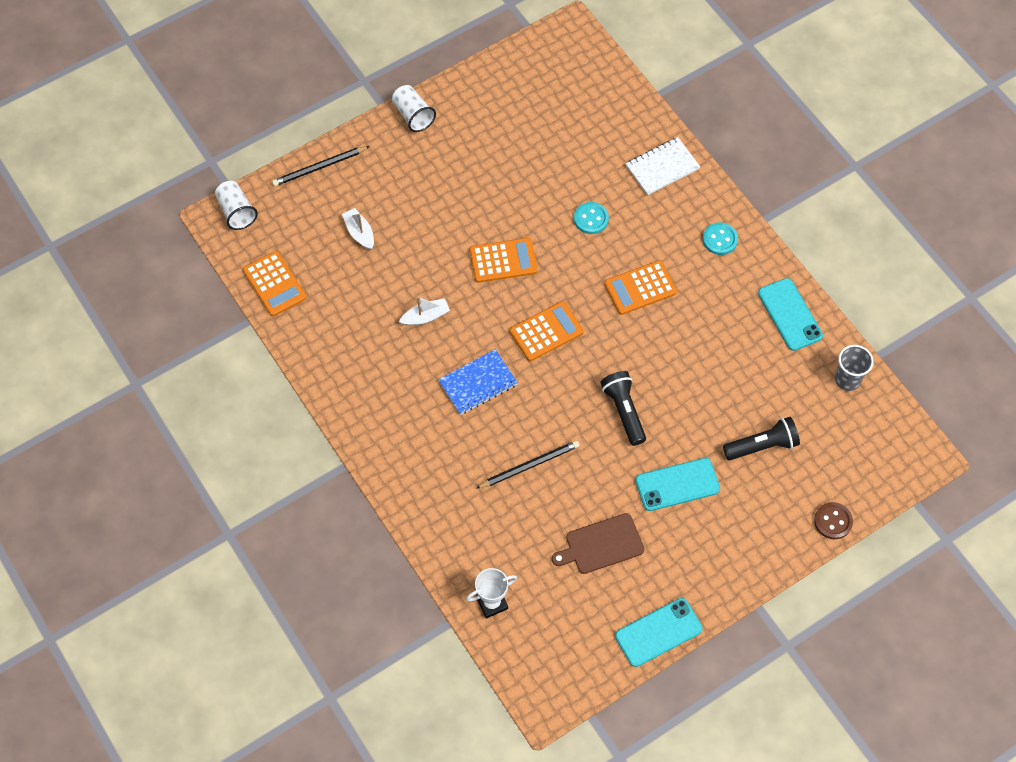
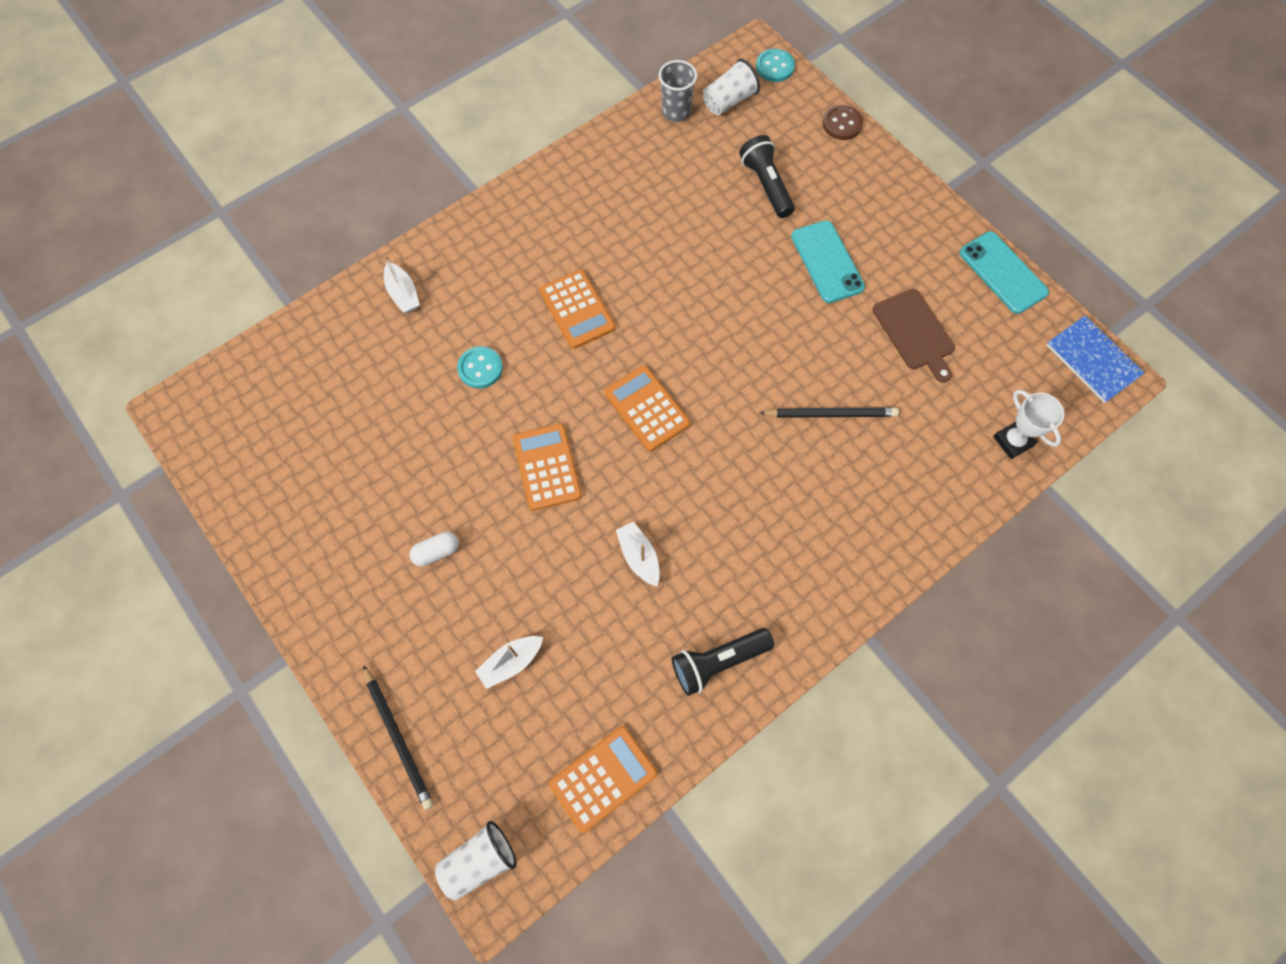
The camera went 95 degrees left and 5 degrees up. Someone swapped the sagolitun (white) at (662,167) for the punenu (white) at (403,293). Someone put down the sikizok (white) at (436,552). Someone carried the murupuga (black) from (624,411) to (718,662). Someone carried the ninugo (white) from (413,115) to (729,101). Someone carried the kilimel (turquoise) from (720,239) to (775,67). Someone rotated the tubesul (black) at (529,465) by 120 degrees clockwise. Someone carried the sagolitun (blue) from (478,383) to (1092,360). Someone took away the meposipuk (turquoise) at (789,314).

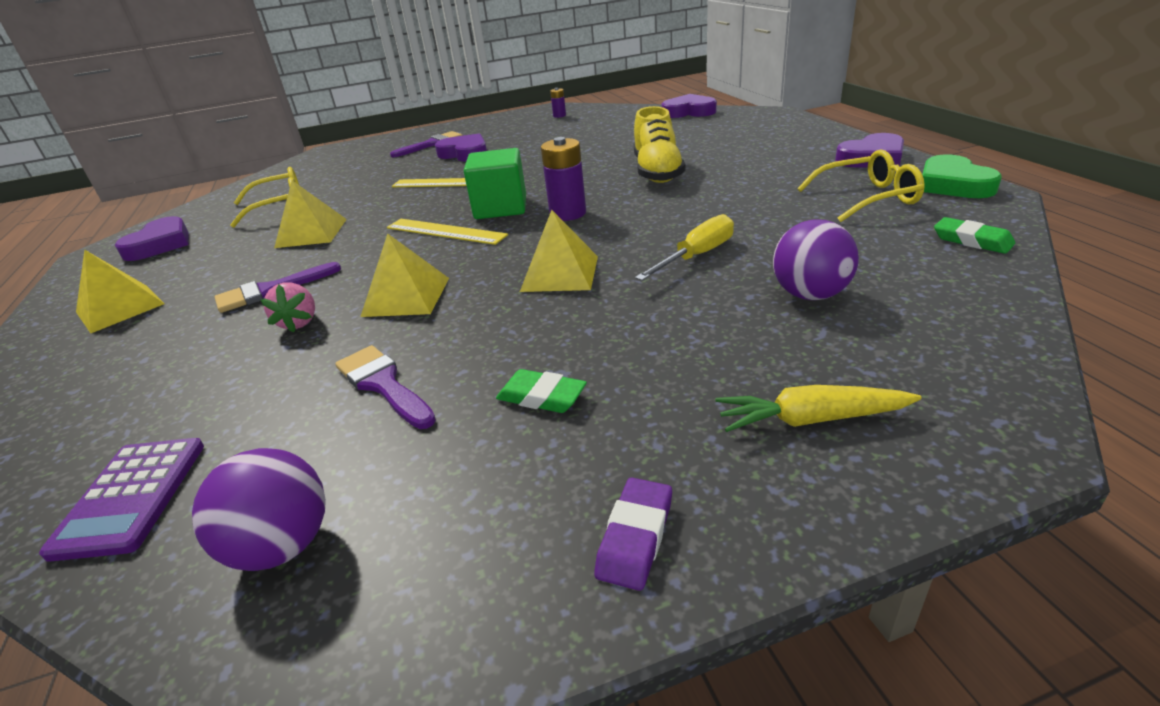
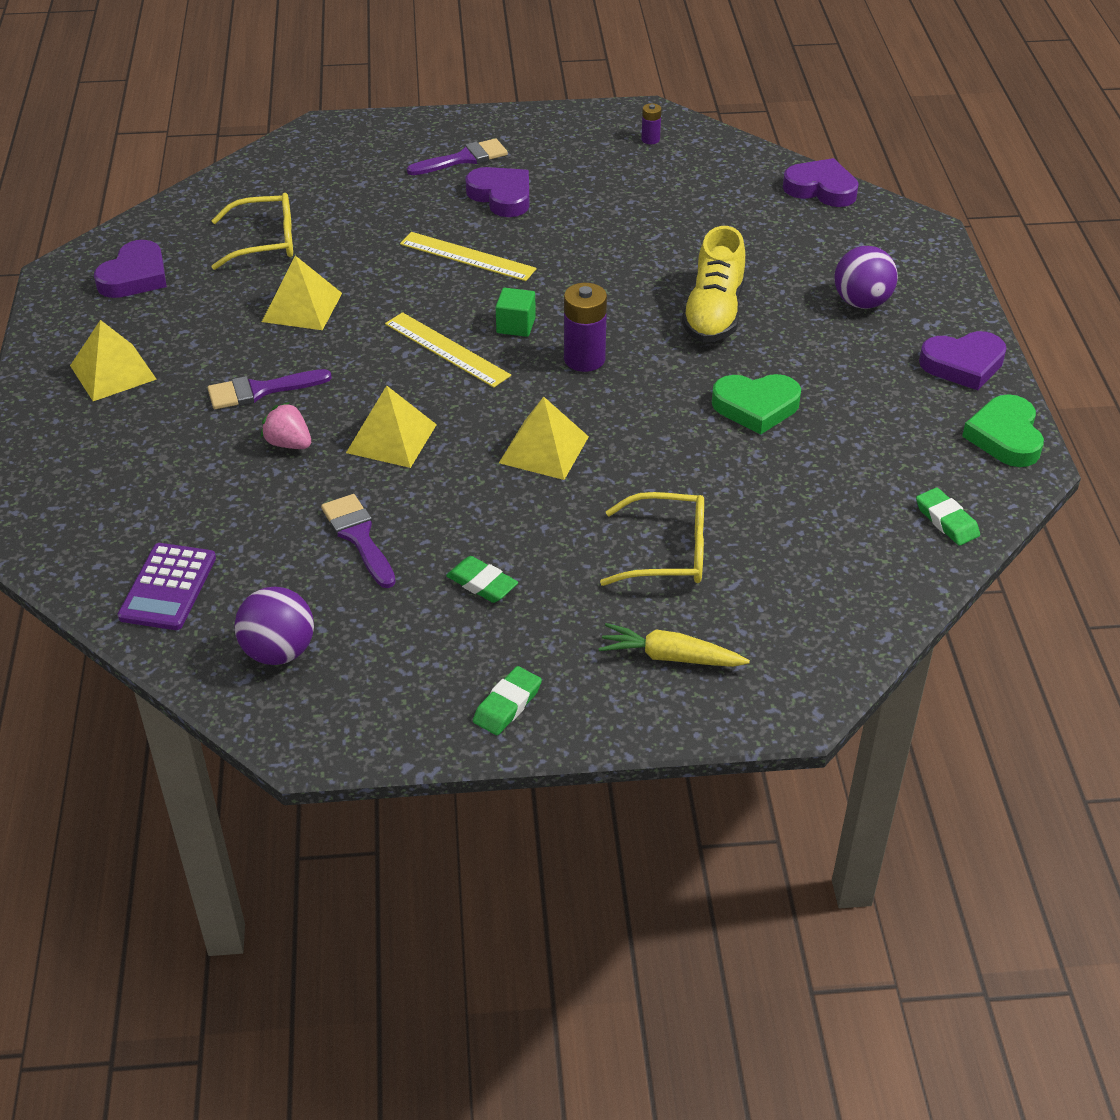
The camera went 10 degrees right and 10 degrees up. Someone rotated the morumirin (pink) at (299,322) by 120 degrees clockwise. Someone repainted the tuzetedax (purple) at (635,537), which became the tuzetedax (green) at (507,705). Someone scaled the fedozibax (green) at (500,207) by 0.57. Someone carried the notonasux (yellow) from (867,198) to (667,553). Someone put down the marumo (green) at (756,407). Someone carried the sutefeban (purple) from (810,294) to (861,302). Someone took away the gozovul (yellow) at (697,256).

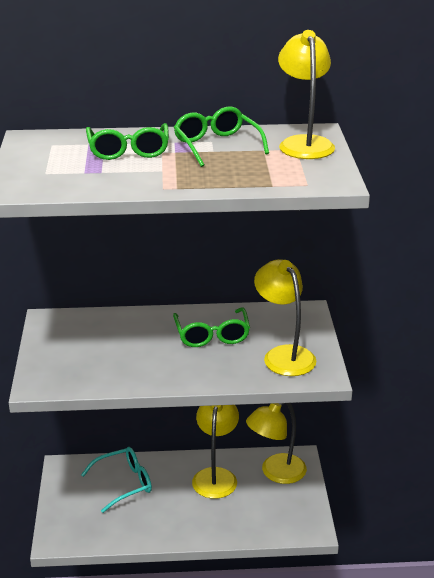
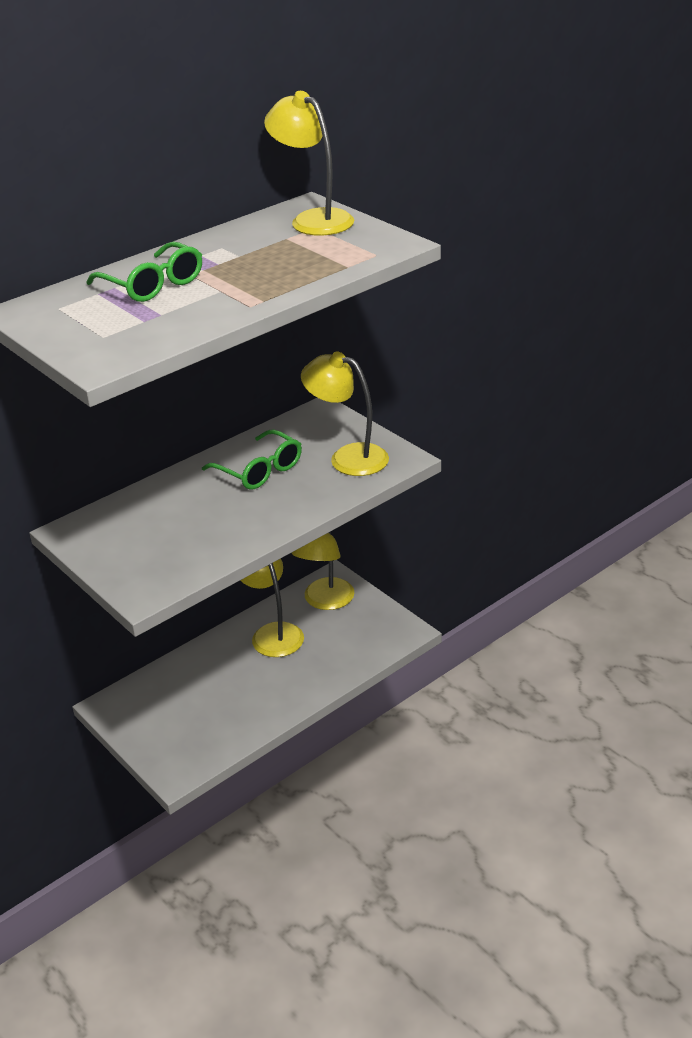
The camera went 35 degrees left and 5 degrees up. Someone took away the notonasux (turquoise) at (124,483). Someone took away the notonasux (green) at (217,145).

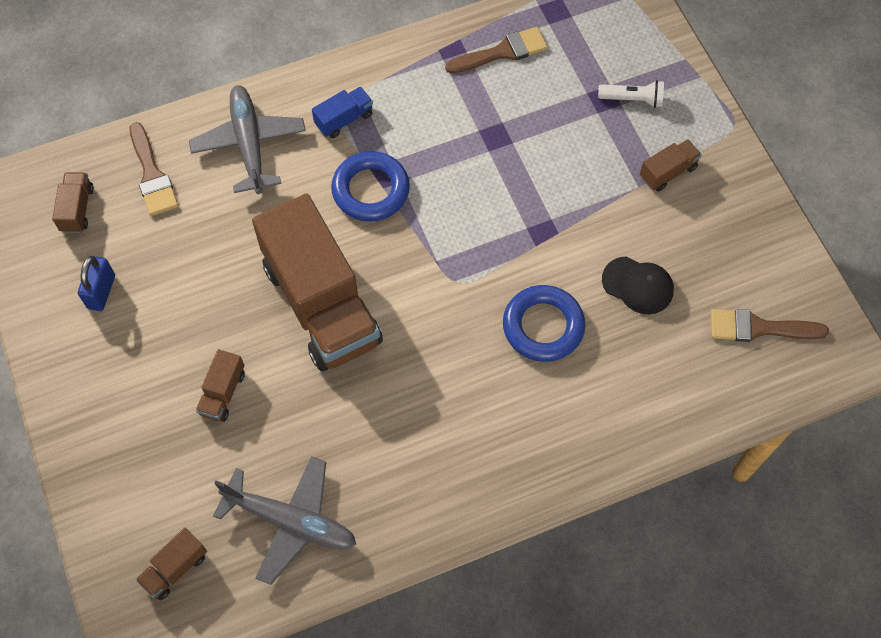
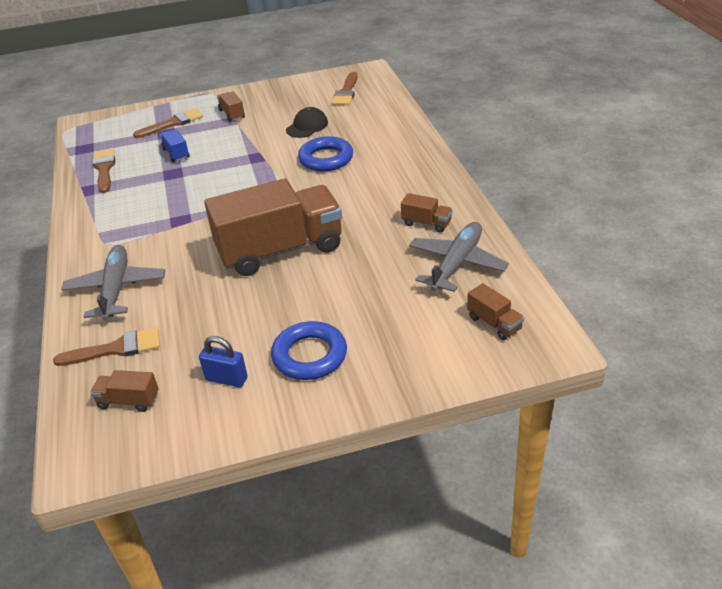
The camera went 80 degrees left and 25 degrees down. Someone rotated the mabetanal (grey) at (249,144) by 90 degrees clockwise. Someone swapped the murupuga (white) at (632,99) for the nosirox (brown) at (172,123). Someone carried the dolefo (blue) from (344,120) to (176,153). Someone carried the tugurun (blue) from (371,190) to (309,355). Someone carried the dolefo (brown) from (223,393) to (426,223).

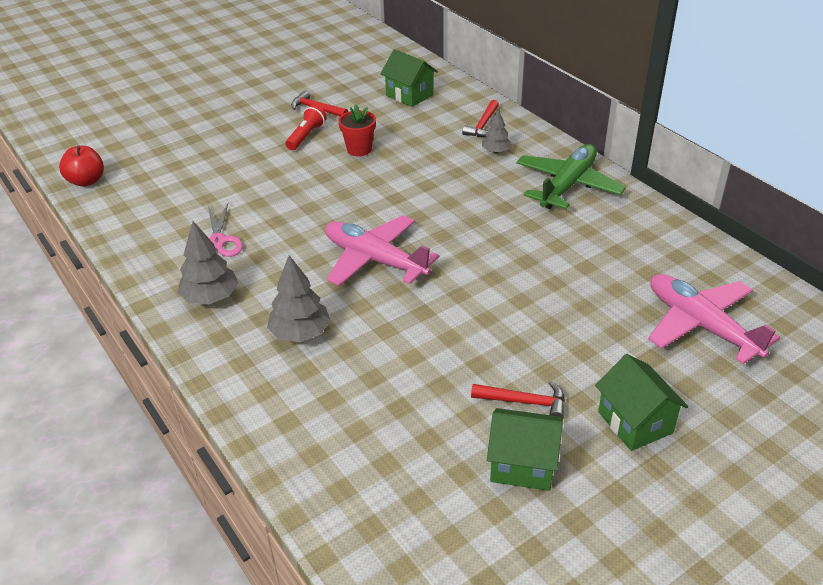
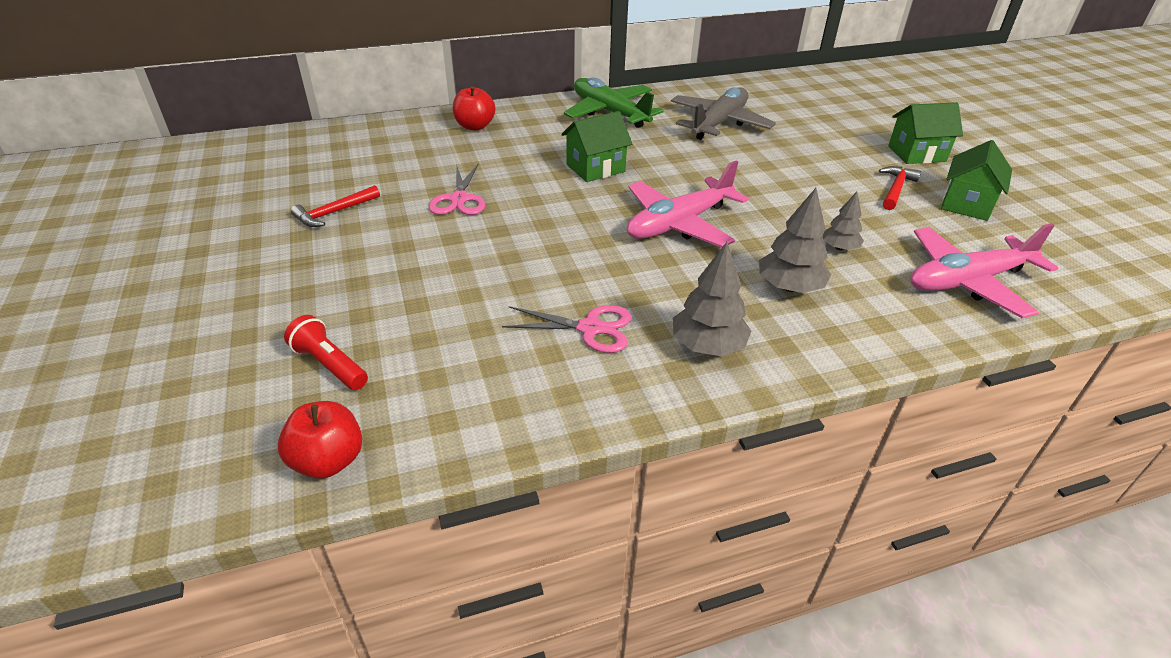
The camera went 75 degrees left and 0 degrees up. Someone carried the murupuga (red) from (306,136) to (329,365). Someone swapped the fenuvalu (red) at (359,149) for the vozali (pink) at (459,199). Someone swapped the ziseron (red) at (483,125) for the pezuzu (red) at (475,126). Someone carried the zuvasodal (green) from (409,95) to (595,168). Someone put down the mabetanal (grey) at (719,123). Someone carried the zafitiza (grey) from (496,151) to (839,248). Someone carried the mabetanal (pink) from (700,325) to (967,281).

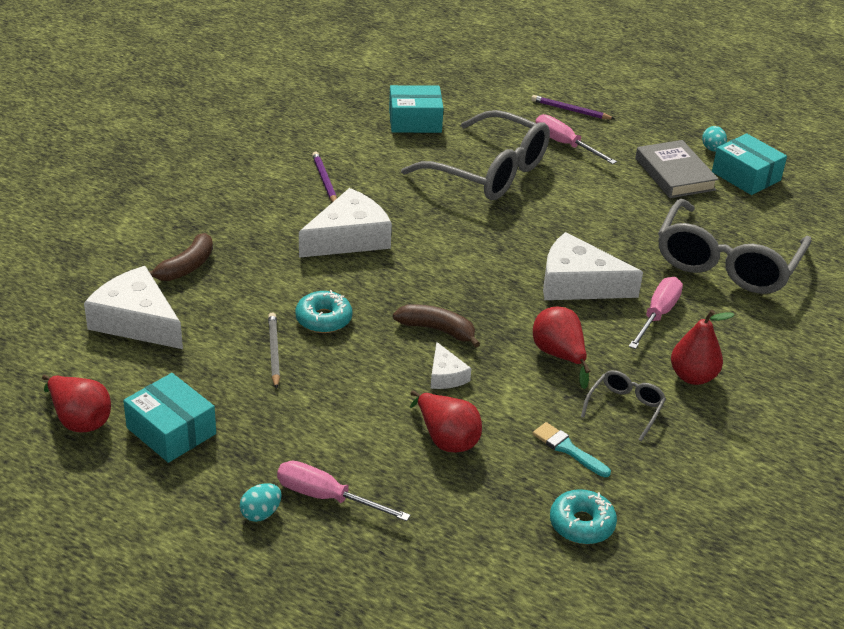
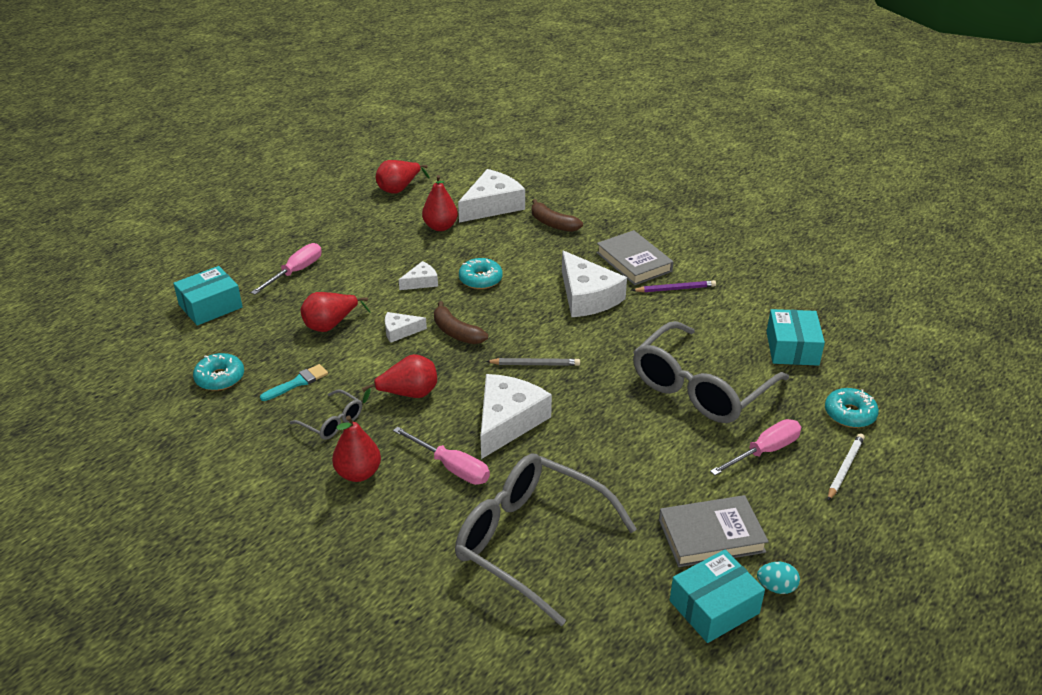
The camera went 100 degrees right and 0 degrees up. Someone carried the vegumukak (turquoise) from (171,431) to (210,306). Someone put down the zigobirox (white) at (421,282). Someone put down the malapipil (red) at (440,227). Someone rotated the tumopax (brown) at (437,330) by 105 degrees clockwise. Someone carried the tubesul (grey) from (274,352) to (535,364). Someone put down the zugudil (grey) at (634,262). Someone put down the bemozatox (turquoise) at (849,414). Someone repainted the tubesul (purple) at (570,110), which became the tubesul (white) at (845,468). Someone took away the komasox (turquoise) at (261,513).

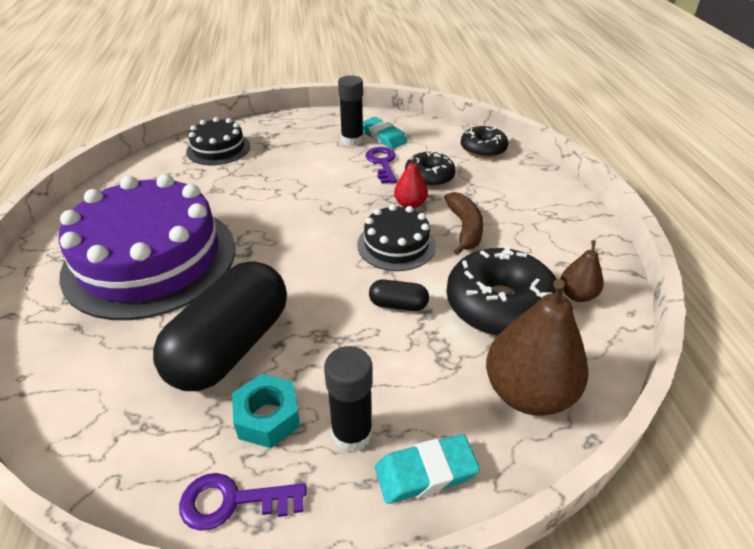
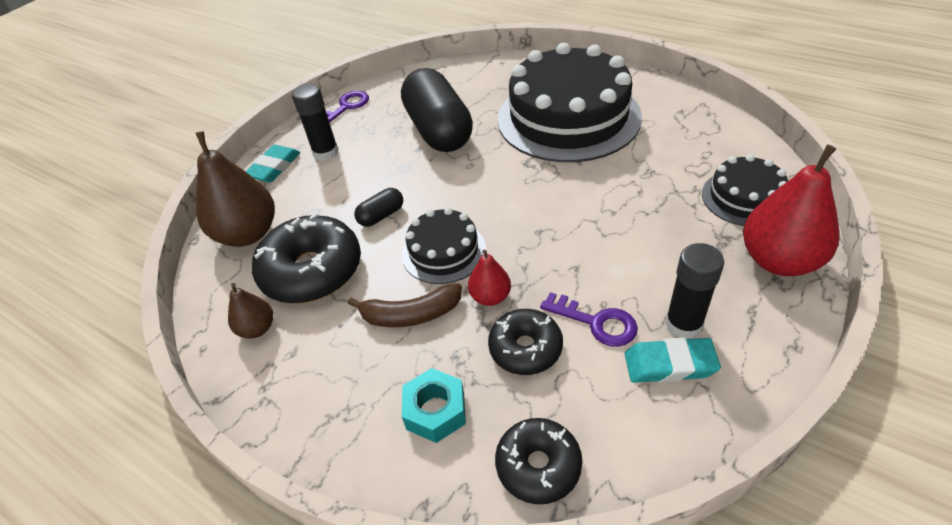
The camera went 135 degrees right and 5 degrees up. Someone rotated the tumopax (brown) at (465,228) by 45 degrees counterclockwise. Someone carried the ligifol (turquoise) from (268,417) to (435,411). Someone repainted the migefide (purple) at (150,259), which became the migefide (black) at (568,117). Someone put down the malapipil (red) at (779,260).

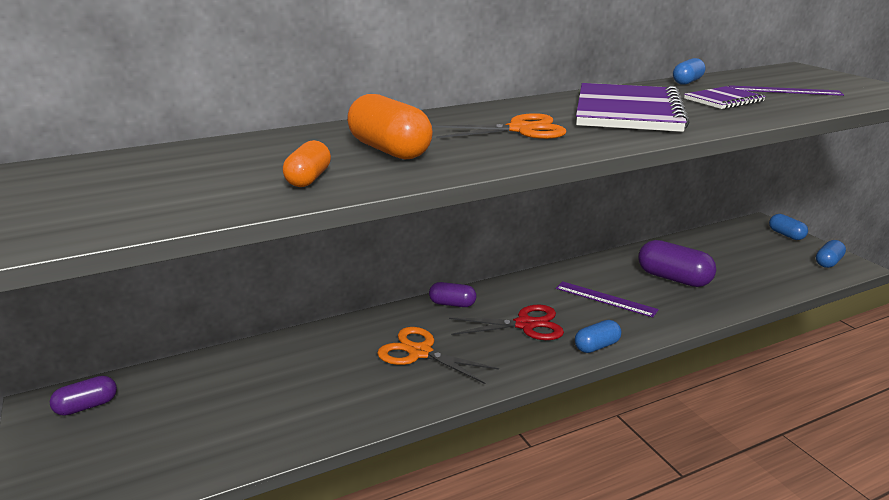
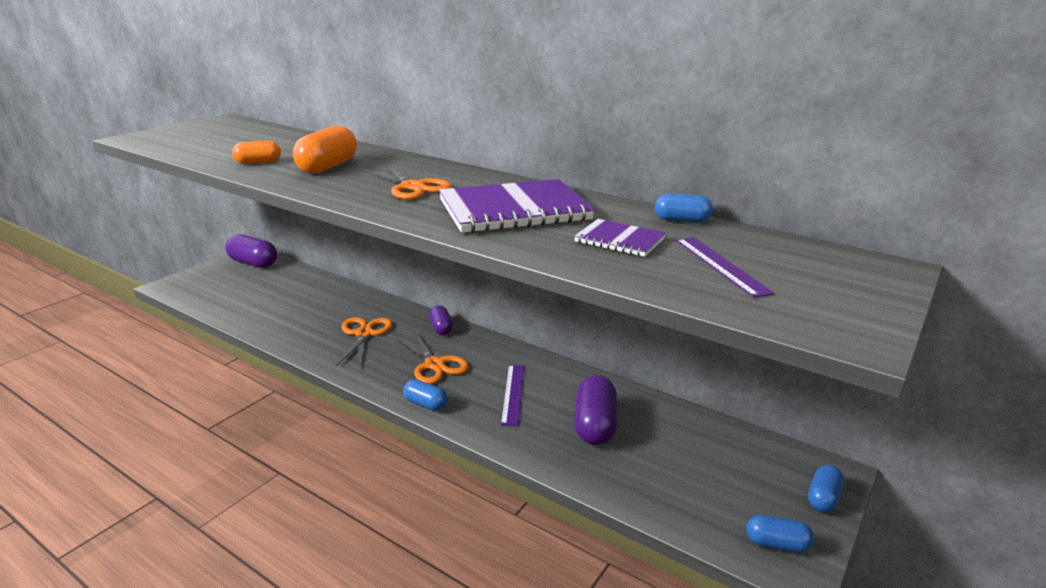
The camera went 60 degrees right and 0 degrees up. Someone scaled the sikizok (purple) at (87,406) by 1.69. Someone repainted the vozali (red) at (525,325), which became the vozali (orange) at (434,365).

